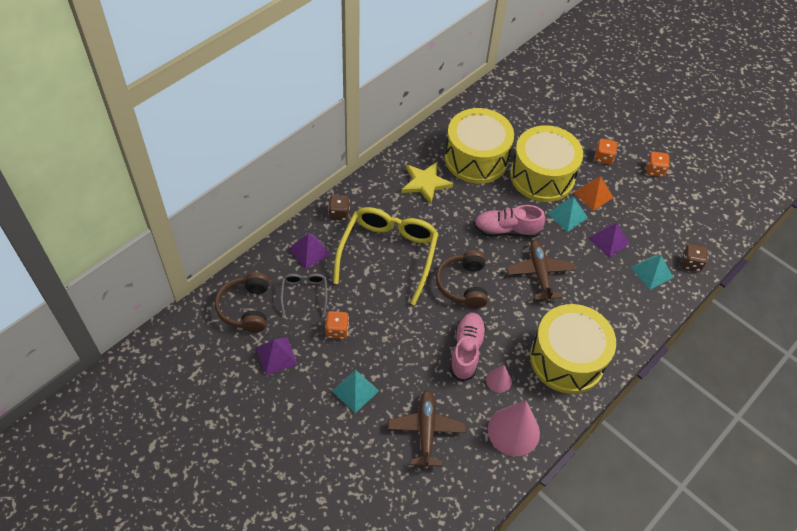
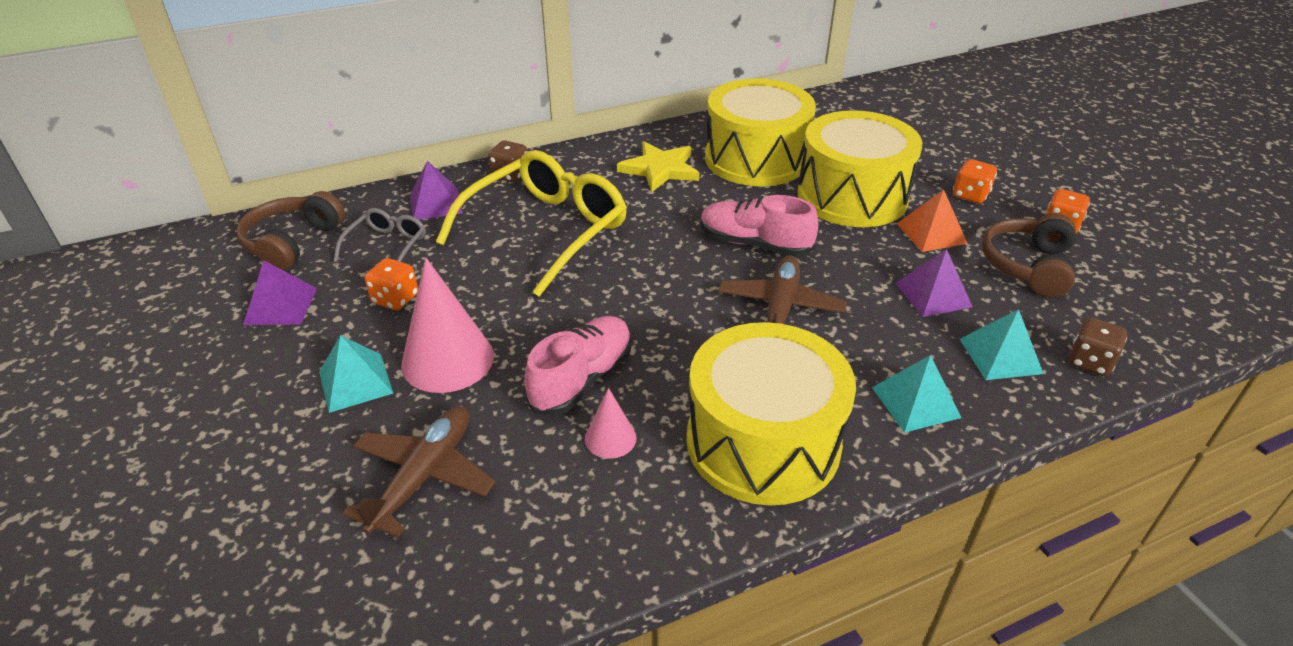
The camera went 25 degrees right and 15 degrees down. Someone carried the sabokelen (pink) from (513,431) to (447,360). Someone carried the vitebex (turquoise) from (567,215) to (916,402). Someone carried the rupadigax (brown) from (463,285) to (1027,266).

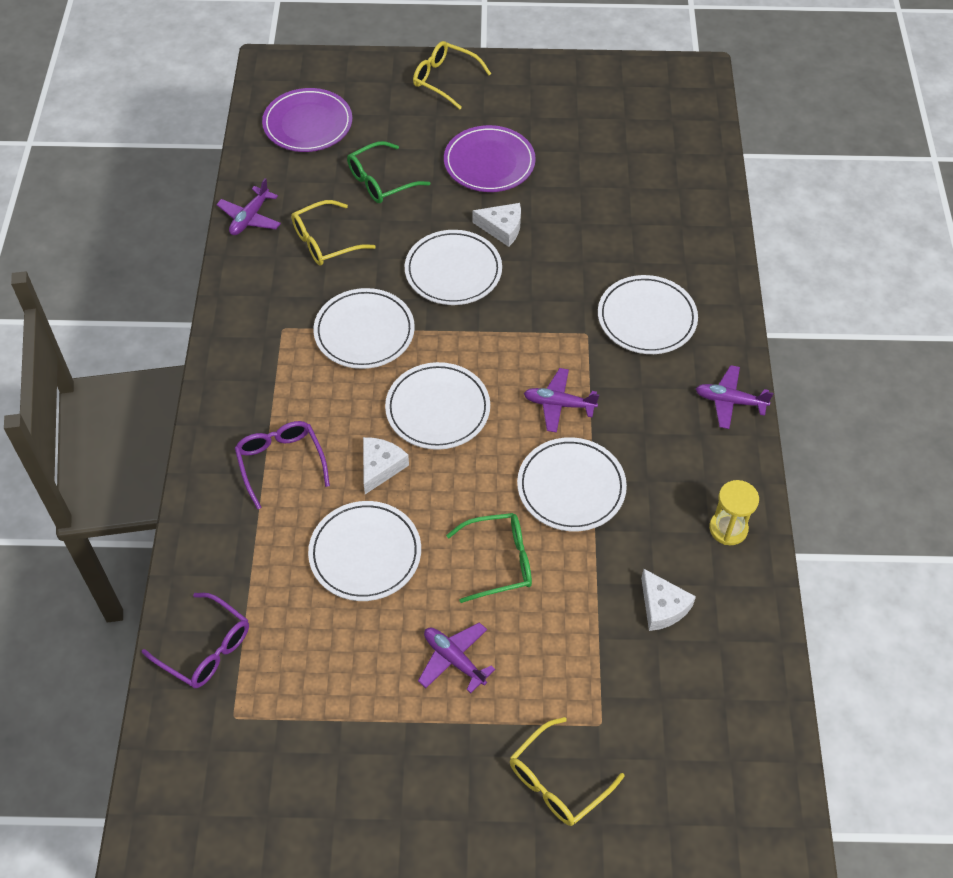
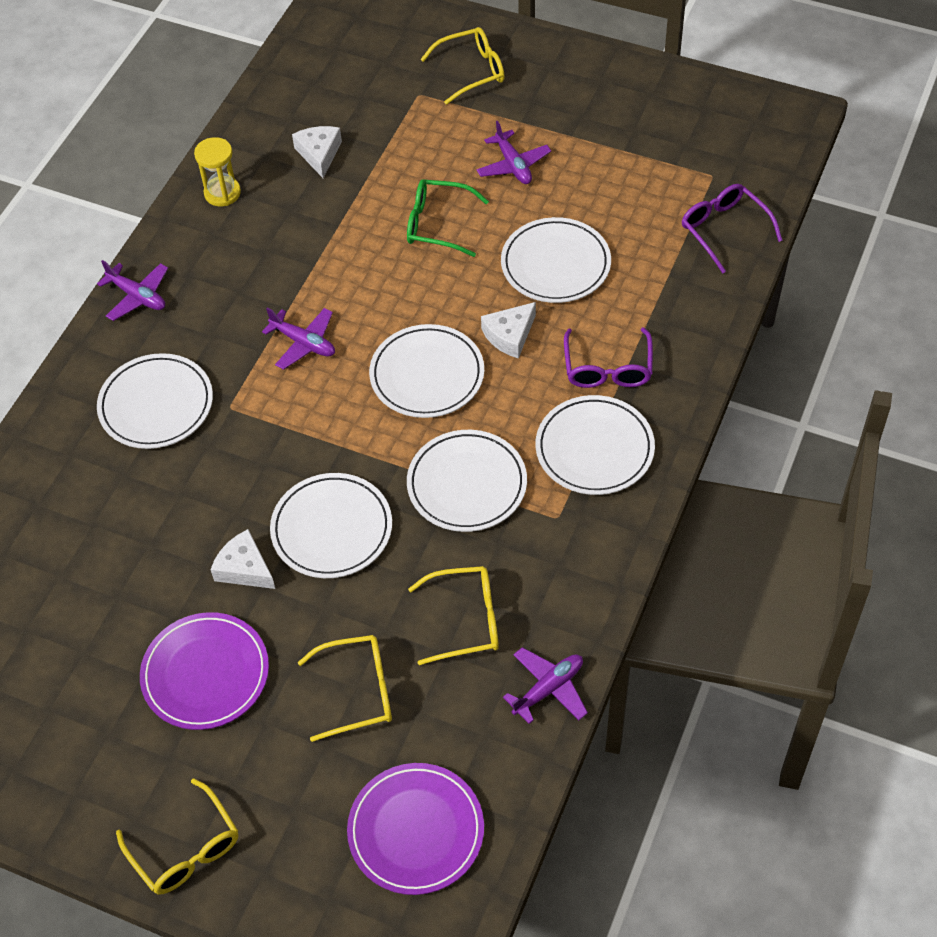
The camera went 155 degrees left and 0 degrees up. Someone repainted the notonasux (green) at (380,181), which became the notonasux (yellow) at (358,691). Someone carried the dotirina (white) from (571,487) to (594,448).

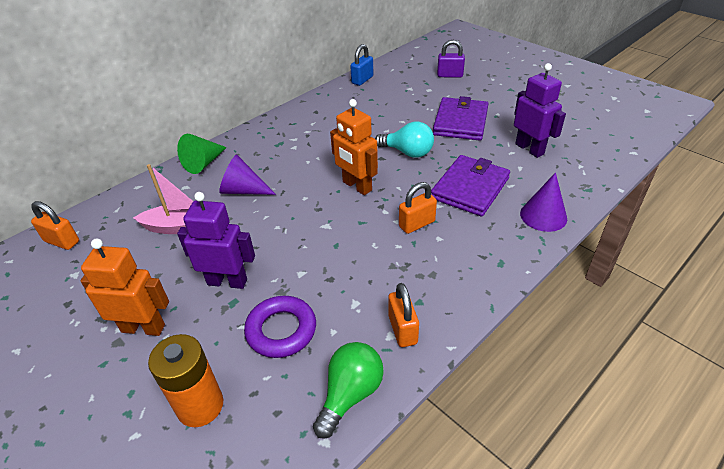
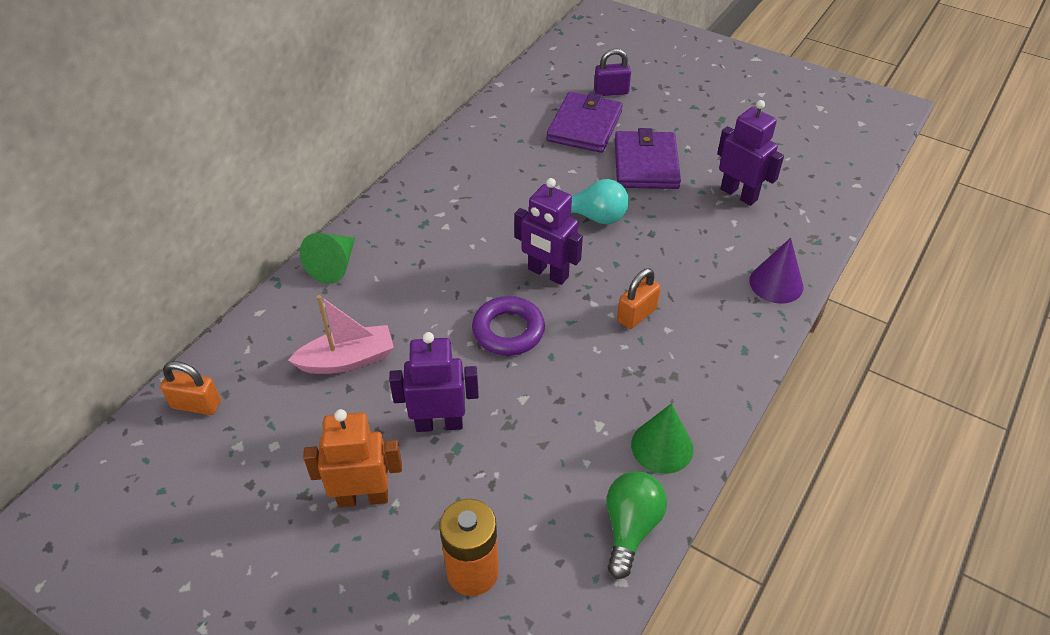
The camera went 15 degrees left and 5 degrees up. Someone carried the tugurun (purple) from (281,330) to (508,330). Someone repainted the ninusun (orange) at (357,186), which became the ninusun (purple) at (548,273). Someone carried the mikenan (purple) from (470,188) to (585,126). Someone swapped the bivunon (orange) at (402,329) for the sabokelen (green) at (662,446). Someone took away the sabokelen (purple) at (243,190). Someone took away the bivunon (blue) at (362,80).

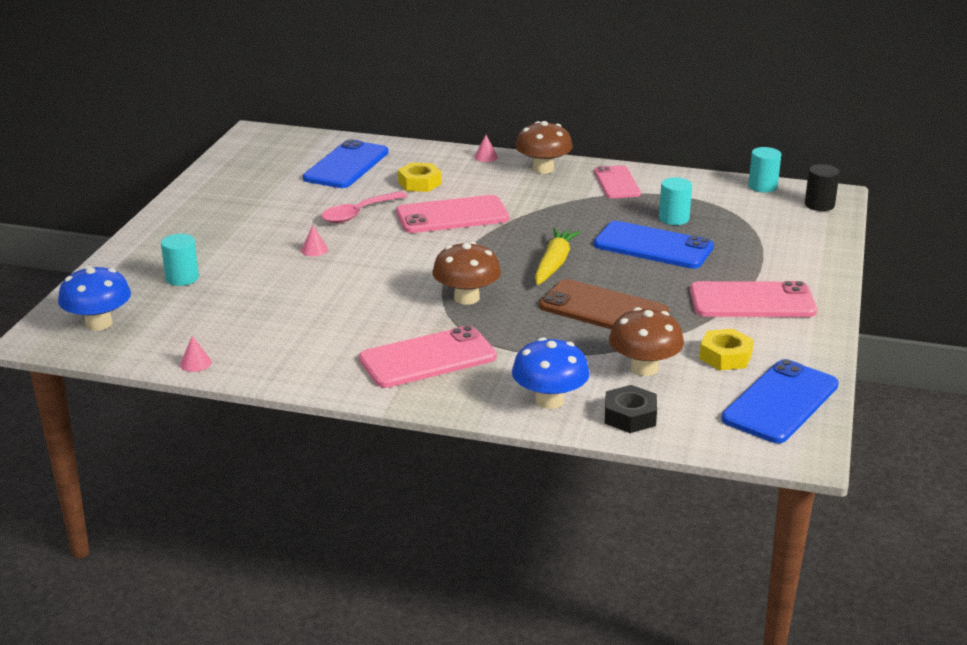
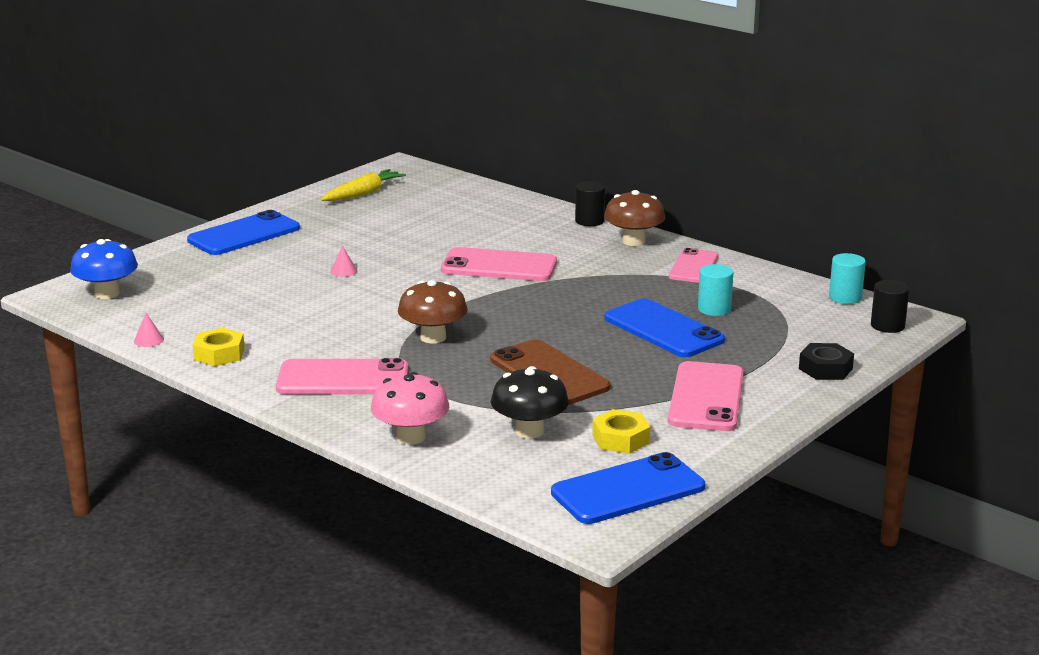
The camera went 25 degrees right and 5 degrees down. Someone carried the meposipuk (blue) from (346,165) to (244,234). Someone carried the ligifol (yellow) from (419,183) to (219,354). Someone carried the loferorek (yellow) from (554,264) to (363,194). Someone repainted the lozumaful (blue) at (549,400), which became the lozumaful (pink) at (411,437). Someone repainted the lozumaful (brown) at (644,368), which became the lozumaful (black) at (529,431). Someone swapped the sabokelen (pink) at (486,157) for the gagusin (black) at (589,221). Someone rotated the meposipuk (pink) at (752,301) by 75 degrees clockwise. Someone carried the ligifol (black) from (630,416) to (825,368). Someone took away the gagusin (turquoise) at (182,278). Someone took away the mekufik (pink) at (358,214).

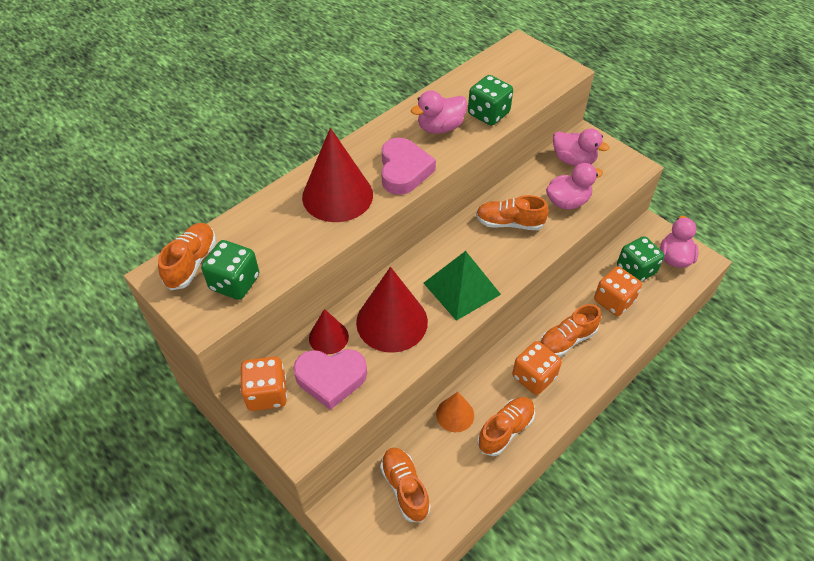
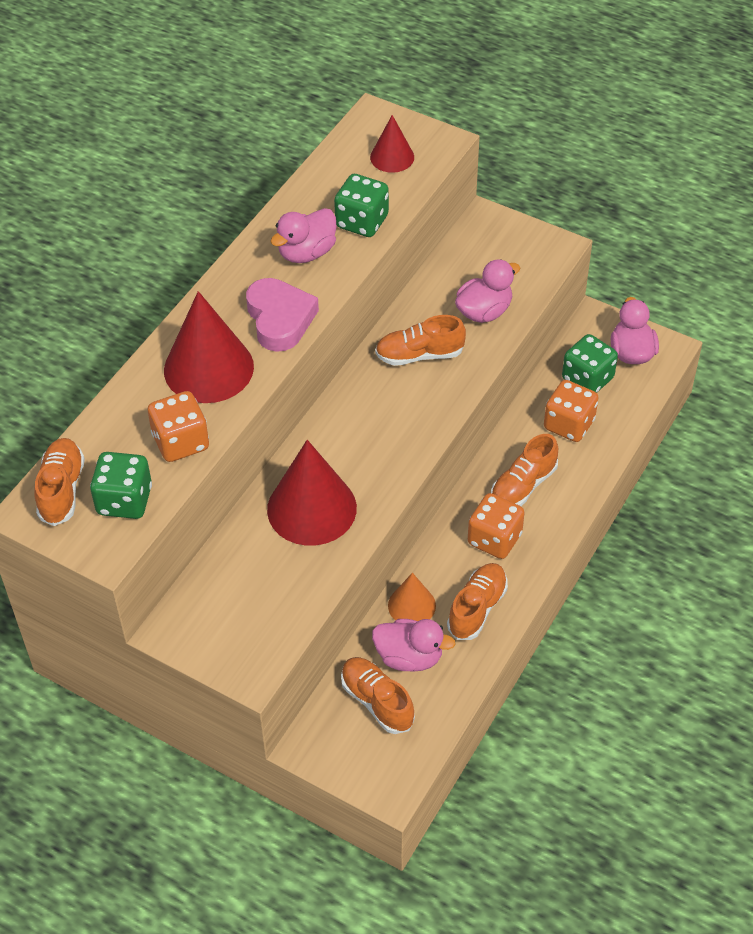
The camera went 15 degrees left and 0 degrees up. Someone carried the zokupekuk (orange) from (267,394) to (181,442). Someone carried the sabokelen (red) from (328,337) to (392,157). Someone carried the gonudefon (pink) from (573,160) to (409,657). Someone took away the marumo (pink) at (331,379). Someone took away the vitebex (green) at (461,288).

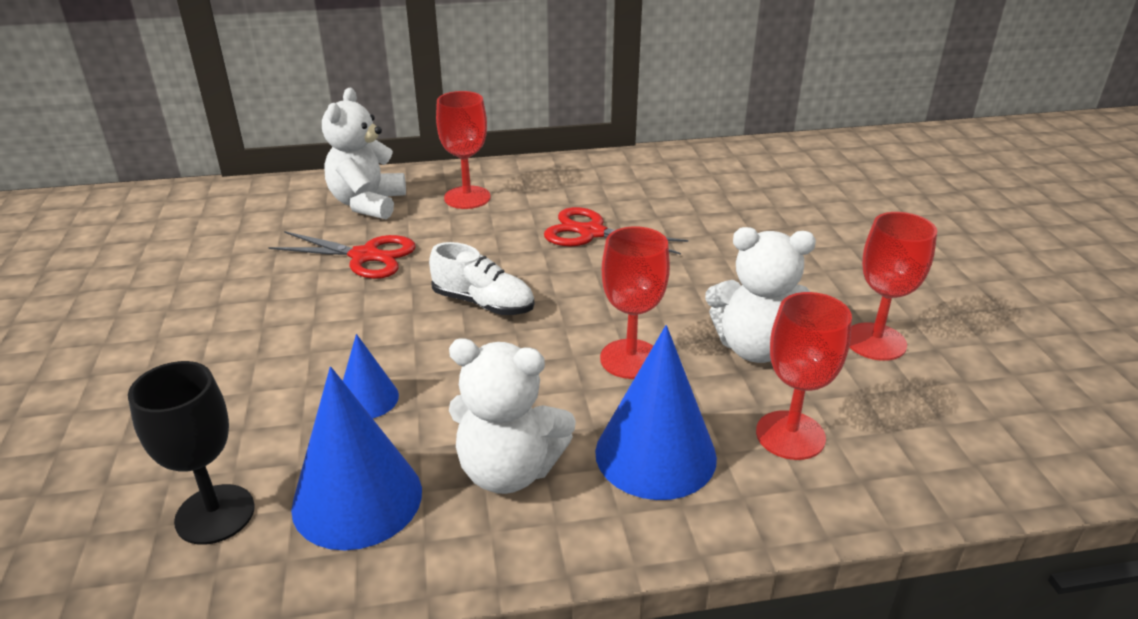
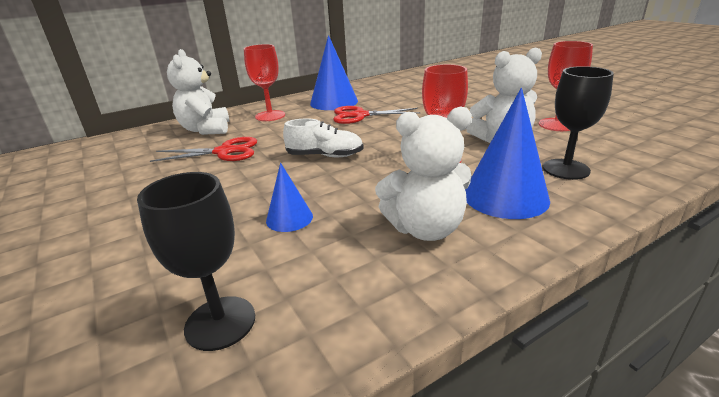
The camera went 20 degrees left and 5 degrees down. Someone carried the sabokelen (blue) from (357,498) to (334,102). Someone repainted the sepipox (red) at (790,435), which became the sepipox (black) at (566,169).

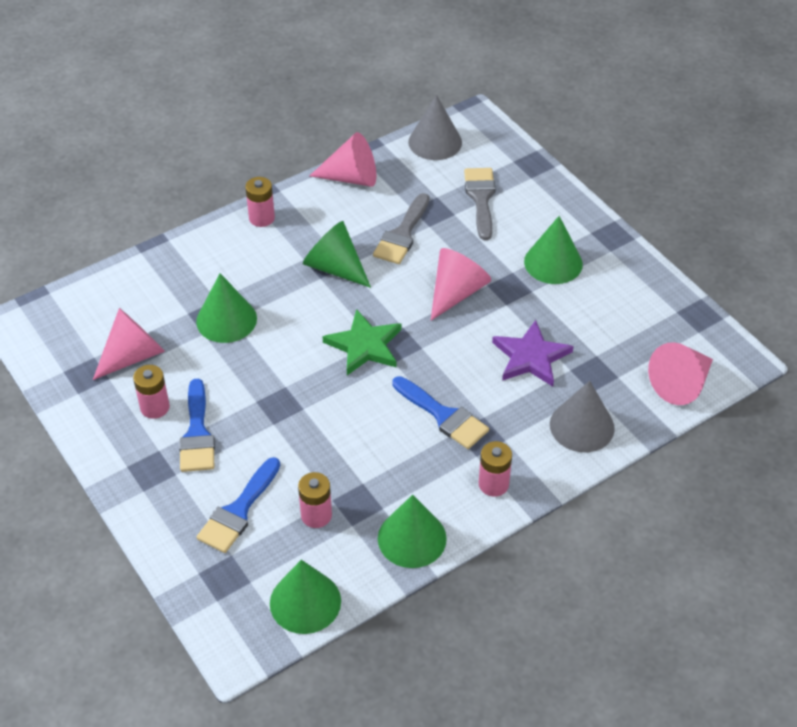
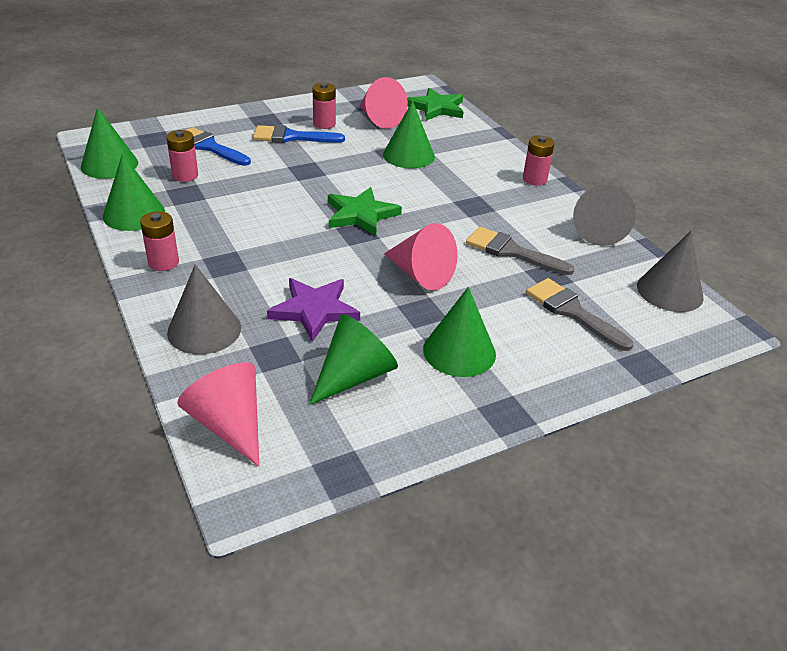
The camera went 95 degrees right and 10 degrees down. Someone carried the sabokelen (green) from (335,267) to (354,376). Someone put down the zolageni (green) at (436,108). Someone rotated the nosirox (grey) at (481,198) by 135 degrees counterclockwise. Someone repainted the sabokelen (pink) at (351,177), which became the sabokelen (grey) at (598,231). Someone took away the nosirox (blue) at (443,416).

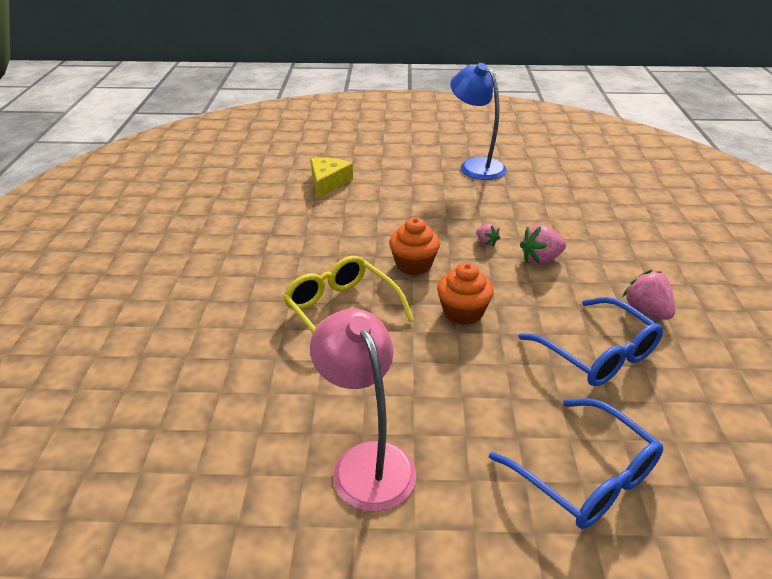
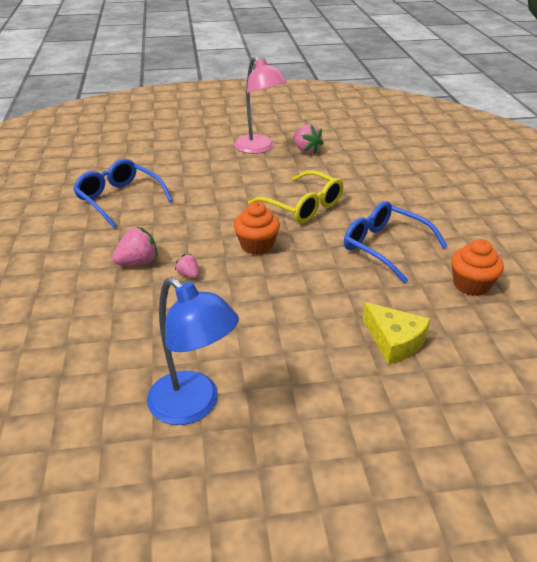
The camera went 170 degrees right and 0 degrees up. Someone carried the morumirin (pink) from (646,310) to (306,150). Someone carried the notonasux (blue) from (585,476) to (385,247). Someone rotated the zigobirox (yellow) at (328,182) by 45 degrees counterclockwise. Someone carried the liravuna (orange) from (463,312) to (471,285).

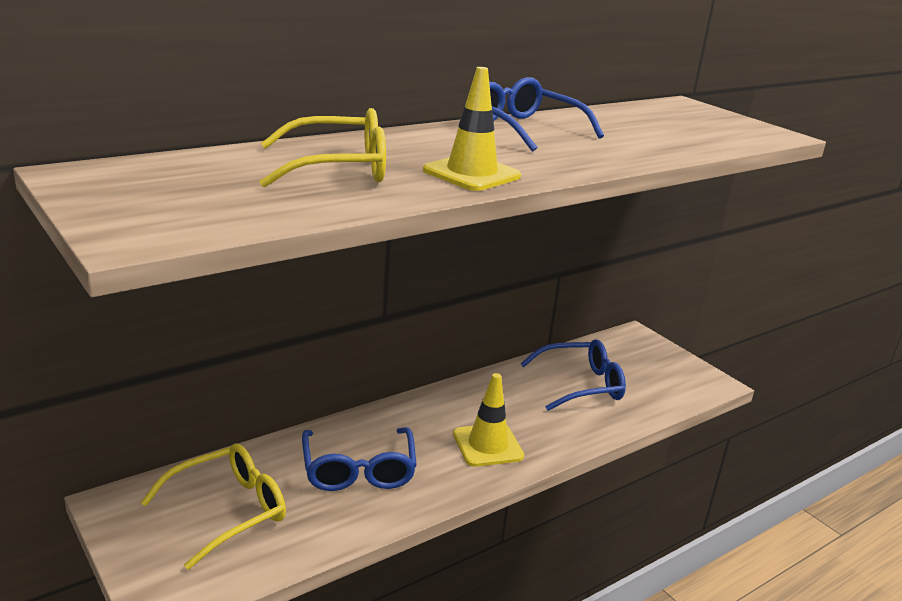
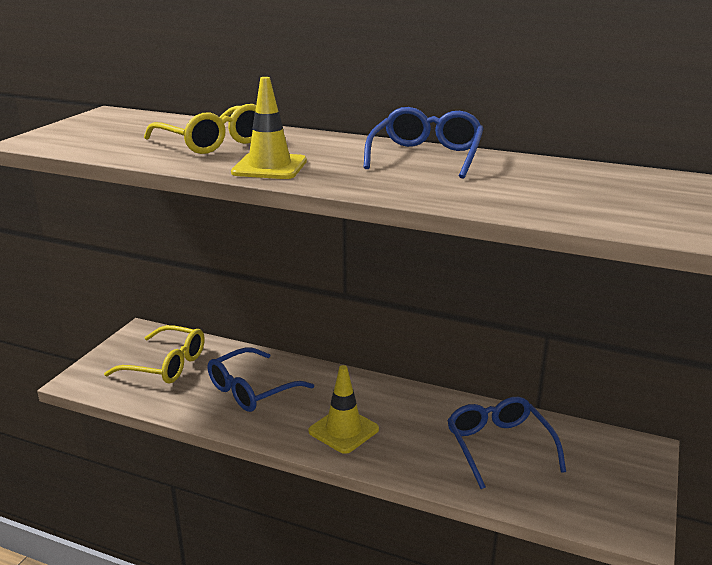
The camera went 60 degrees right and 0 degrees up. Someone rotated the notonasux (blue) at (581,385) by 150 degrees counterclockwise.

